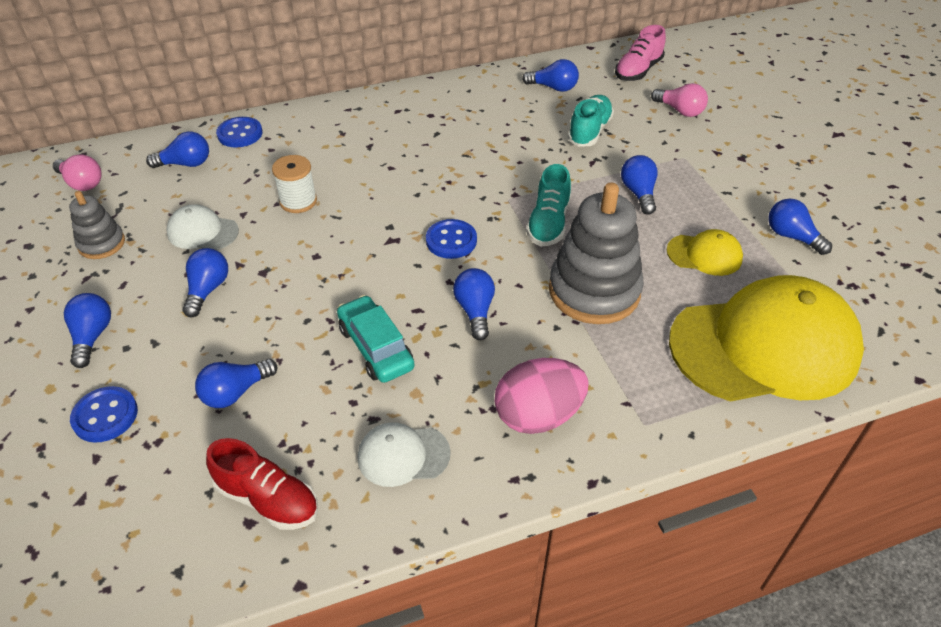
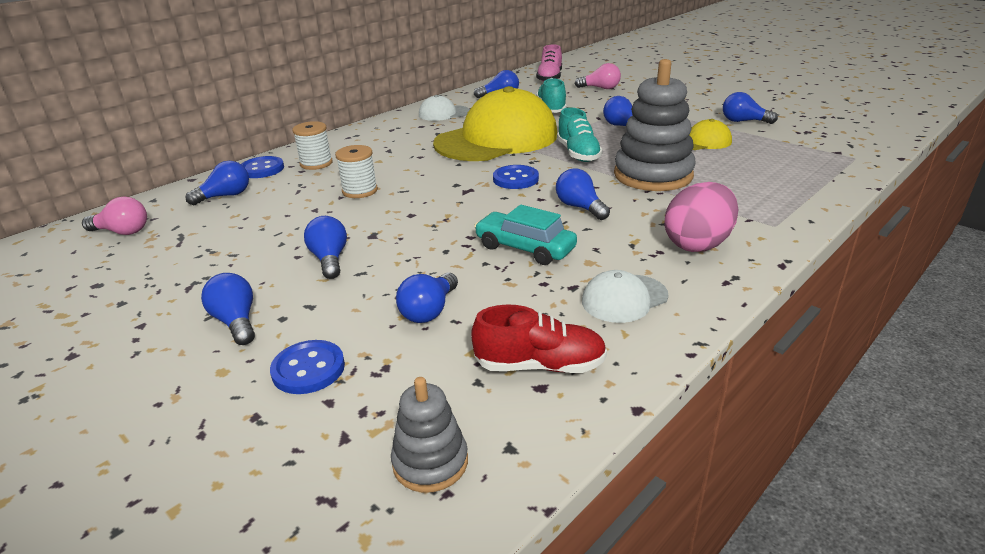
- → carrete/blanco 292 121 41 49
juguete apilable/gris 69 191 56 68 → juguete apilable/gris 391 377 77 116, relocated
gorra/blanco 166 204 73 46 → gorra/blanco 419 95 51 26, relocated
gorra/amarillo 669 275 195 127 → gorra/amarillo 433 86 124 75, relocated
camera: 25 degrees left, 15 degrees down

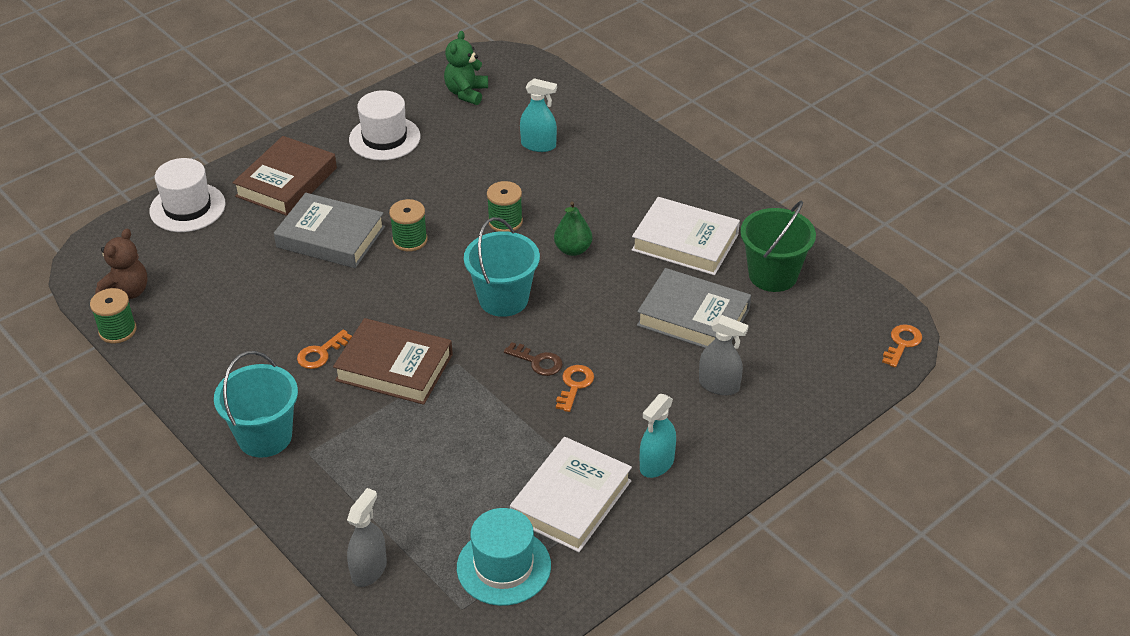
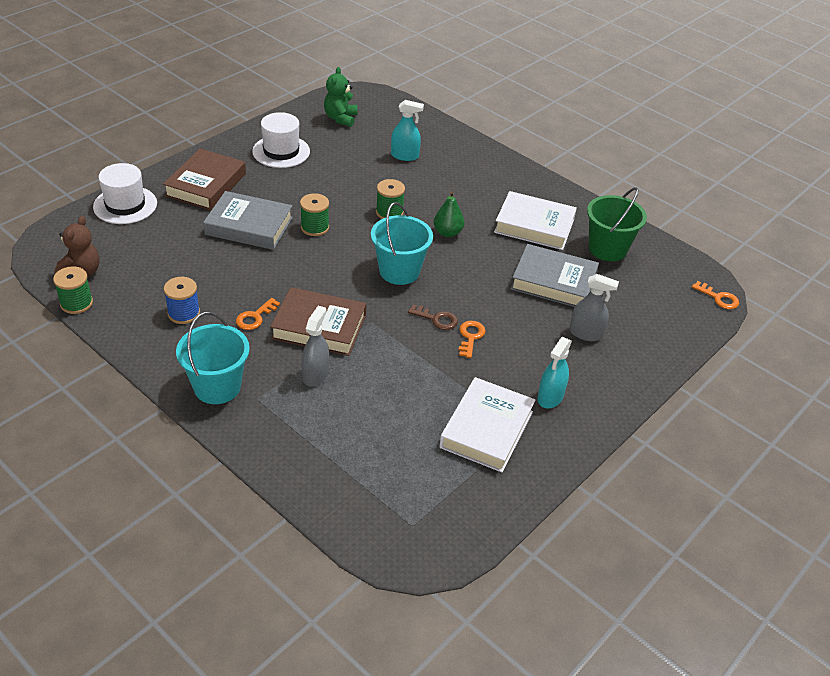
sombrero/turquesa 457 508 94 98 → -
- → carrete/azul 164 277 36 47
pulverizador/gris 347 488 40 99 → pulverizador/gris 302 306 27 81, relocated
llave/naranja 882 324 40 44 → llave/naranja 692 281 47 28, 105 degrees clockwise
camera: 10 degrees left, 0 degrees up

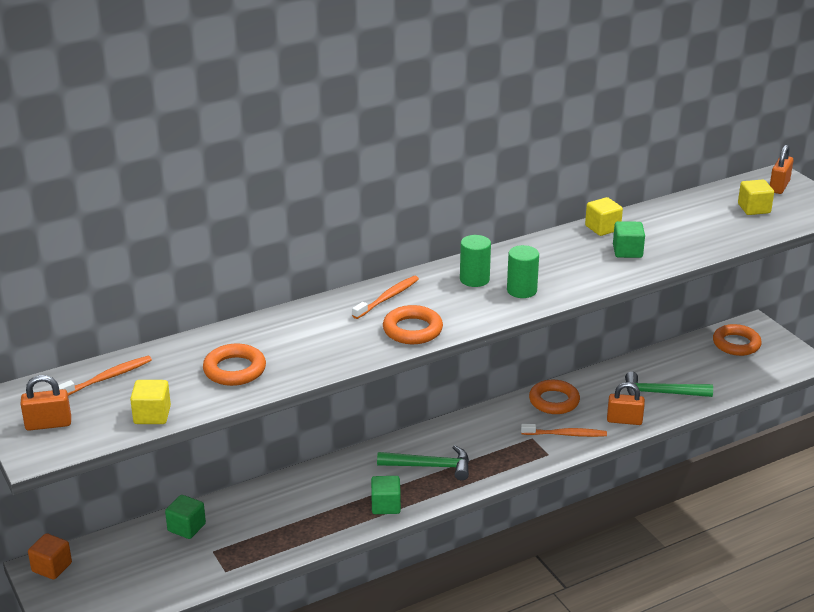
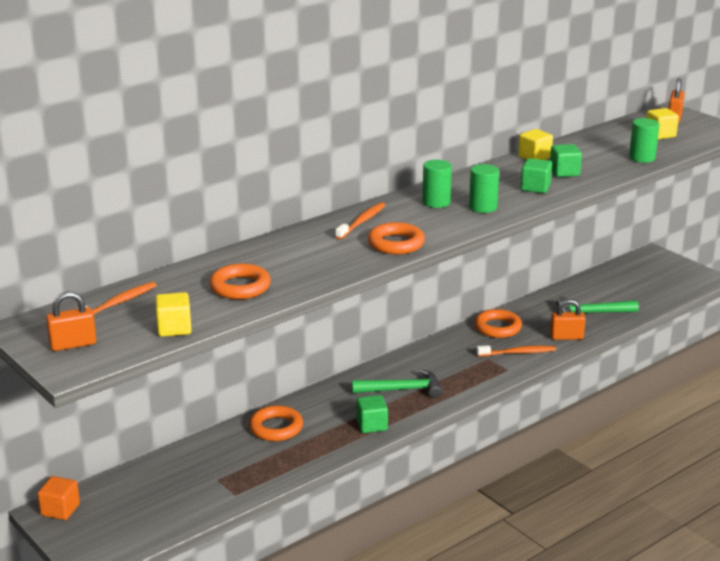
- → cilindro/verde 629 118 30 45
cubo/verde 165 495 41 44 → cubo/verde 521 158 31 35, relocated
anillo/naranja 713 324 49 32 → anillo/naranja 249 405 54 36, relocated
camera: 10 degrees left, 5 degrees down

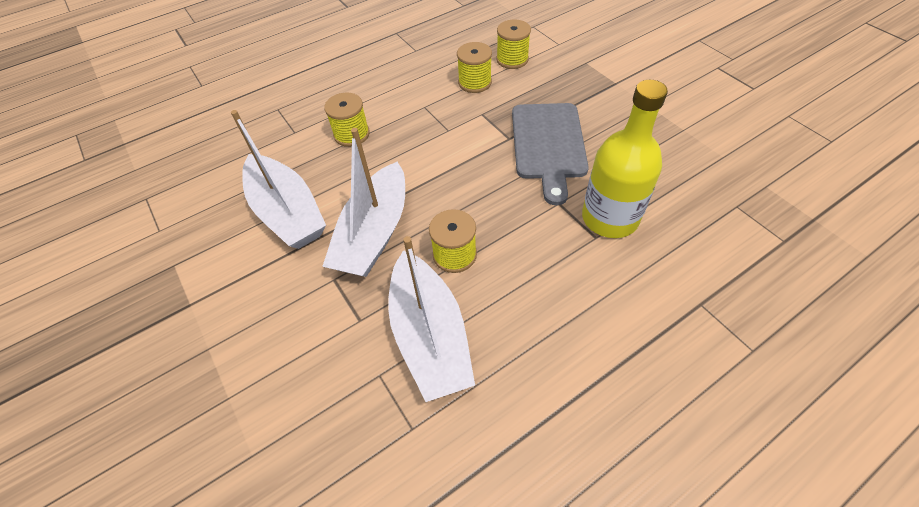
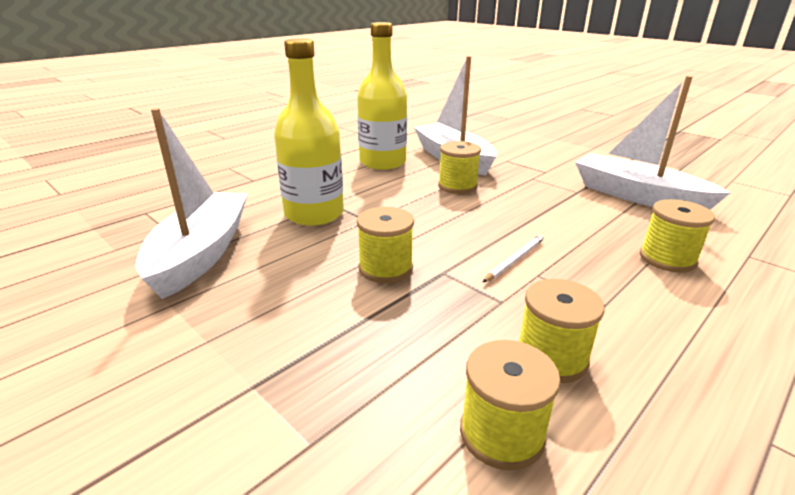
- → botella/amarillo 357 22 50 148
- → lápiz/blanco 482 235 62 48
barco/blanco 322 128 83 149 → barco/blanco 136 108 111 191, relocated
tabla de cortar/gris 512 103 77 102 → carrete/amarillo 357 207 57 76
camera: 165 degrees right, 25 degrees down

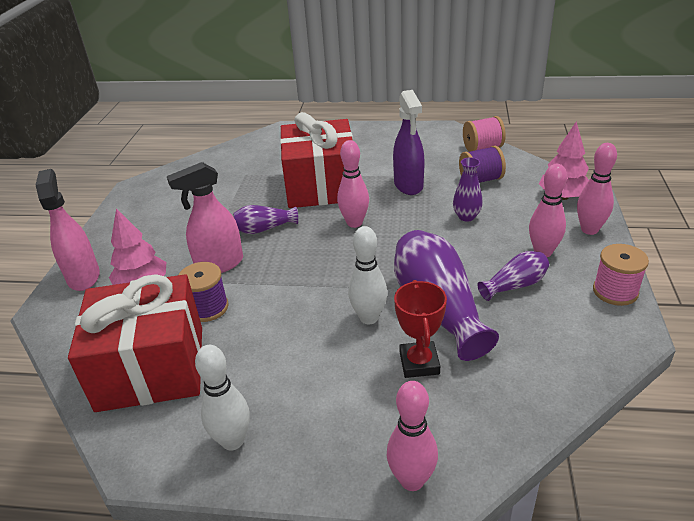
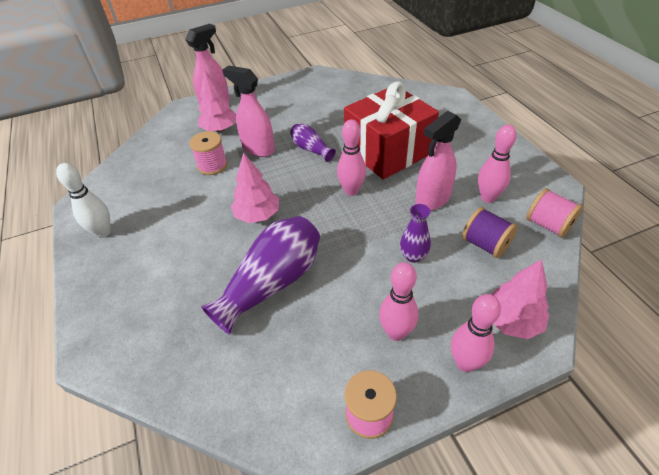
regalo/rojo 68 274 134 138 → -
bolo/blanco 348 226 39 98 → -
trofeo/rojo 394 280 53 98 → -
florero/morado 478 251 71 50 → -
- → árbol/rosa 231 152 48 71
bolo/rosa 387 381 51 110 → bolo/rosa 478 125 39 78, relocated
carrete/morado 179 262 50 60 → carrete/rosa 190 131 38 44
pulverizador/morado 393 90 32 105 → pulverizador/rosa 415 111 46 99
camera: 60 degrees right, 10 degrees up

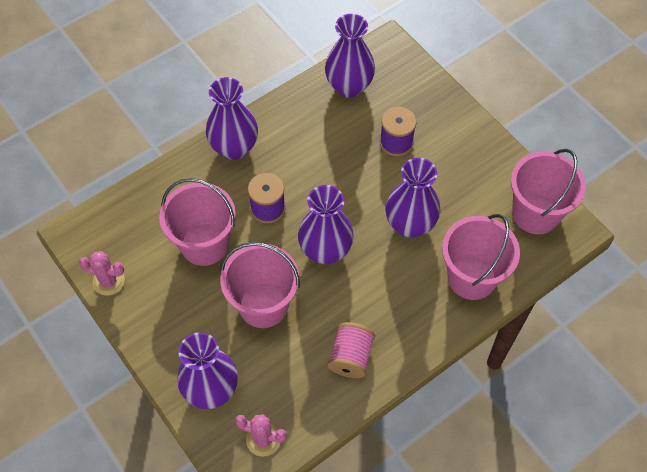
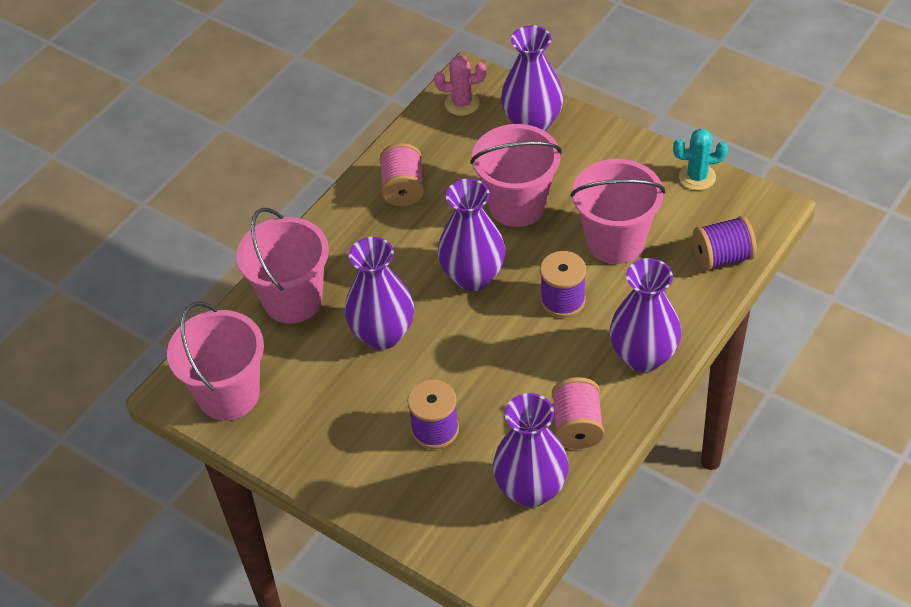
- → carrete/rosa 552 377 52 72
- → carrete/morado 693 216 64 55
cactus/rosa 79 251 46 45 → cactus/turquesa 673 128 55 62
camera: 165 degrees right, 10 degrees down

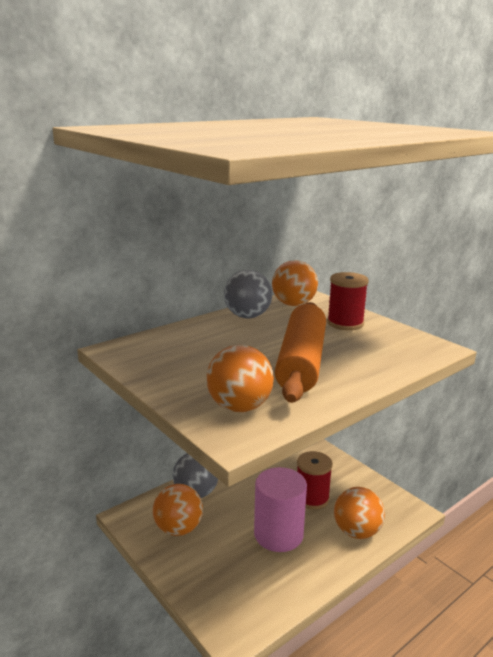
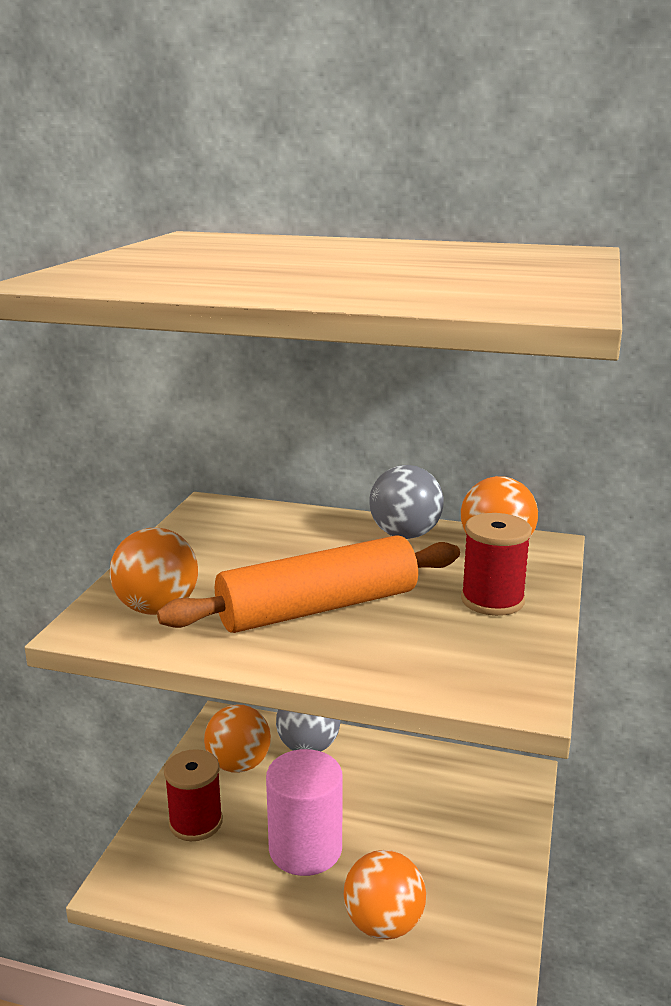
carrete/rojo 297 451 36 59 → carrete/rojo 164 749 59 92, relocated
camera: 55 degrees right, 0 degrees up

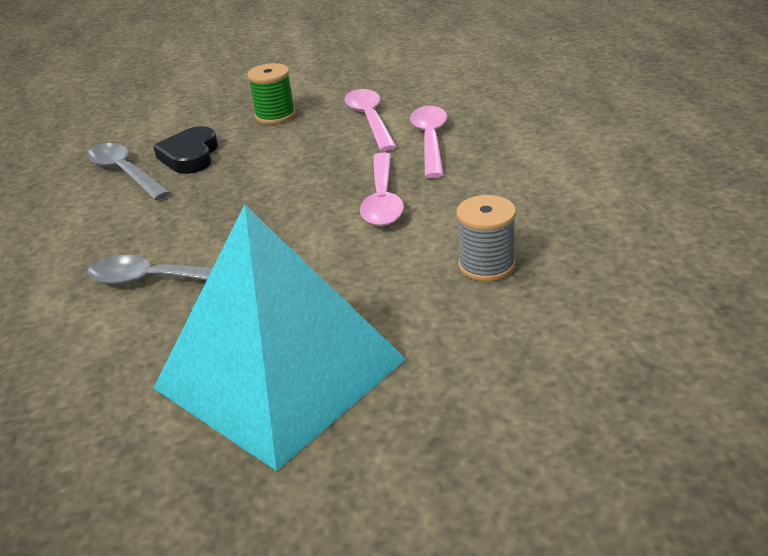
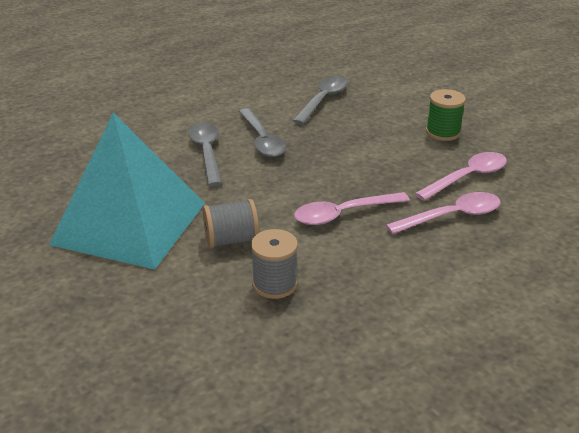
corazón/negro 153 126 65 48 → -
- → carrete/gris 203 199 56 49
- → cuchara/gris 238 108 48 49
camera: 65 degrees right, 0 degrees up

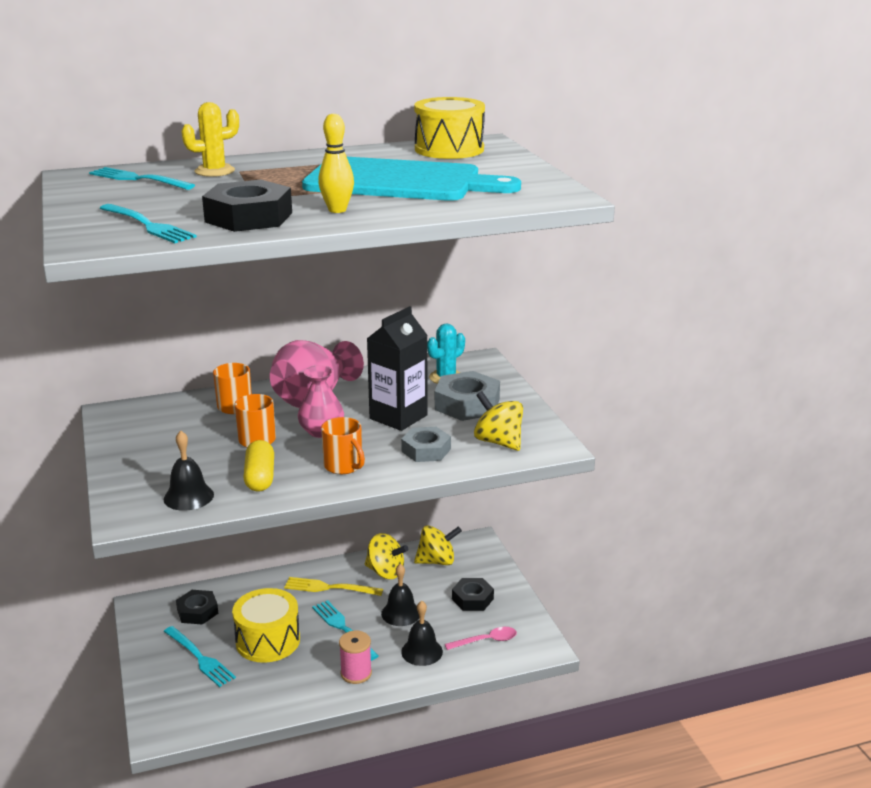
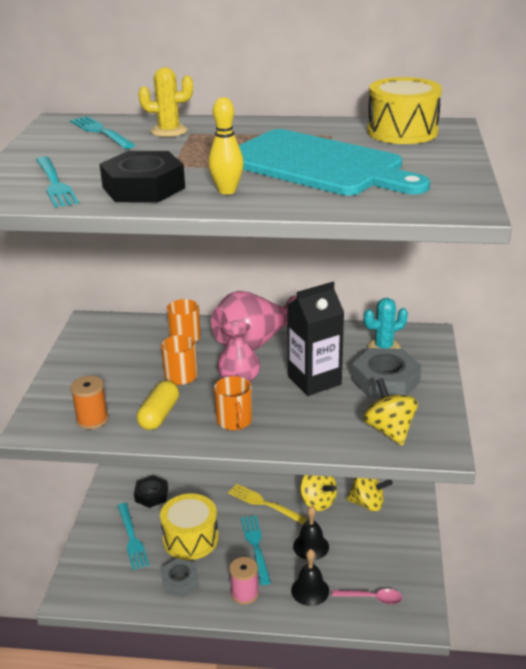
tuerca/negro 452 578 42 33 → -
tuerca/gris 401 427 50 35 → tuerca/gris 161 558 38 39, relocated
campana/negro 164 430 50 81 → carrete/naranja 70 376 39 53
camera: 25 degrees right, 5 degrees up

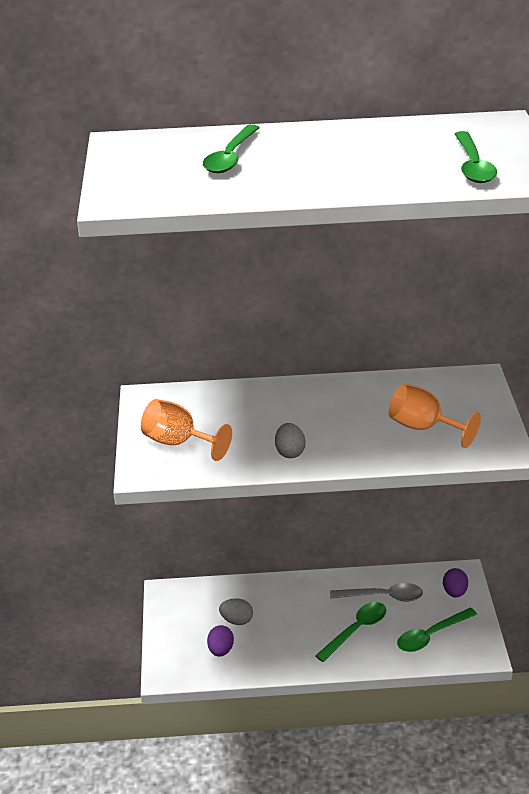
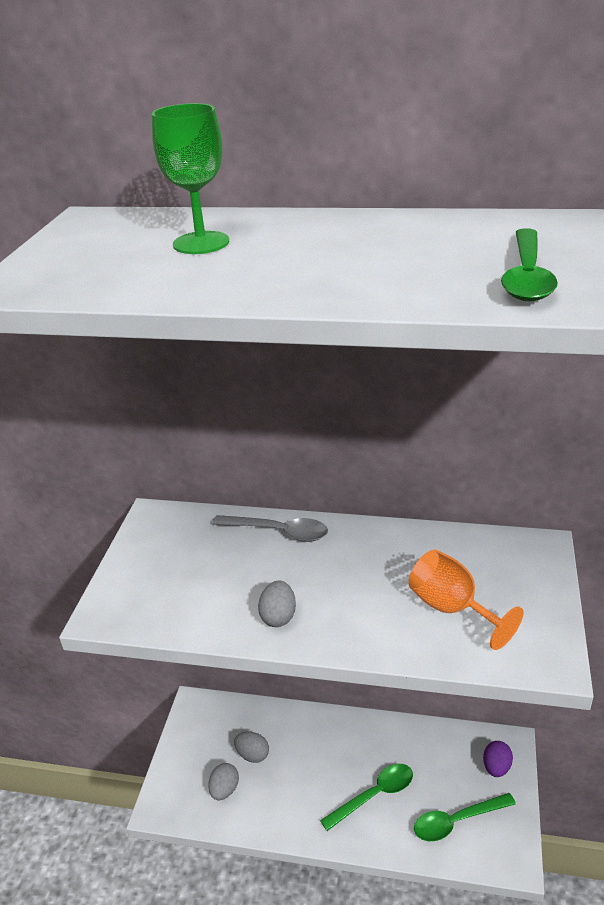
copa/naranja 141 399 91 62 → -
cuchara/gris 330 583 93 19 → cuchara/gris 212 515 116 27, relocated
cuchara/verde 203 124 57 49 → copa/verde 152 103 77 151
huevo/morado 207 625 27 32 → huevo/gris 208 763 31 37
camera: 15 degrees right, 0 degrees up

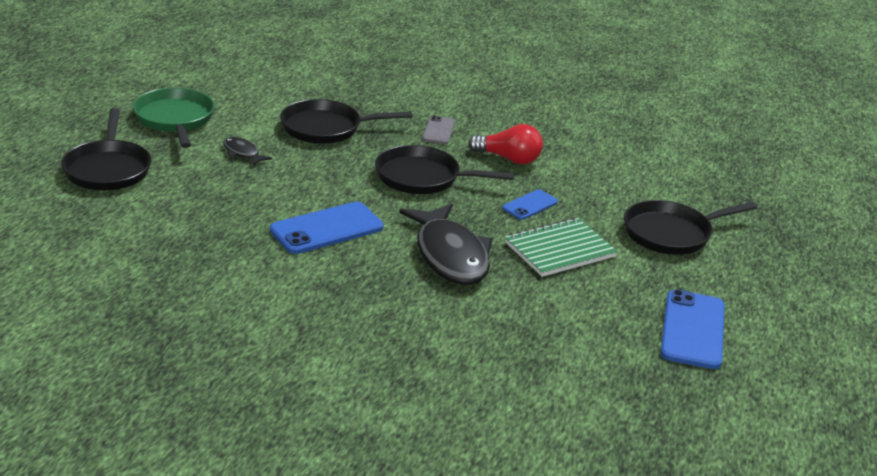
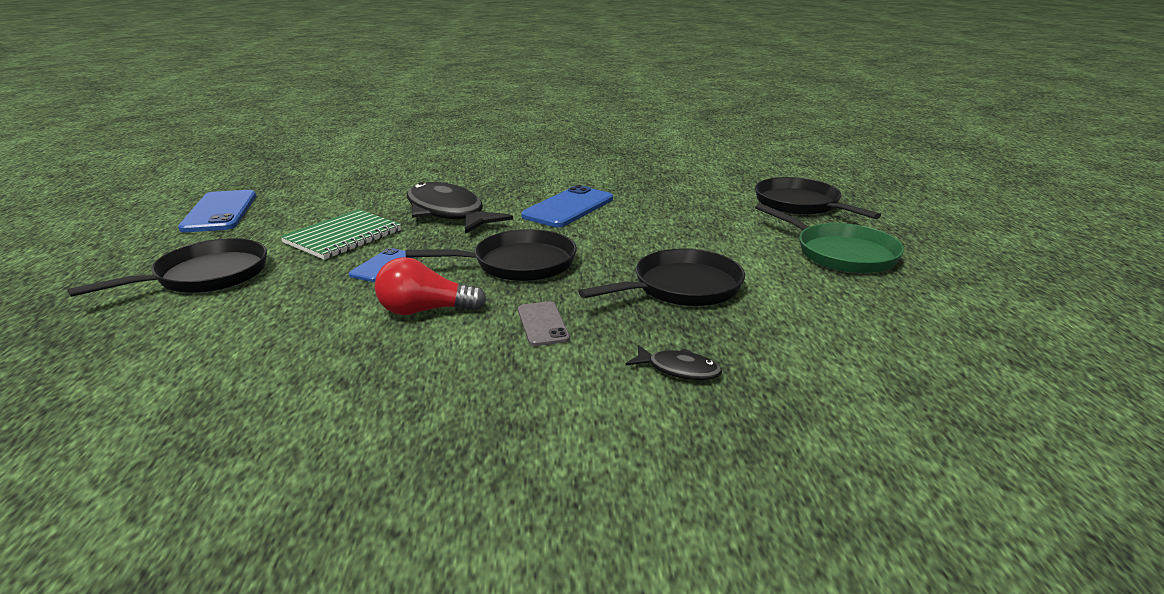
pez/negro 223 137 49 29 → pez/negro 626 345 96 35, relocated
camera: 160 degrees right, 5 degrees down

